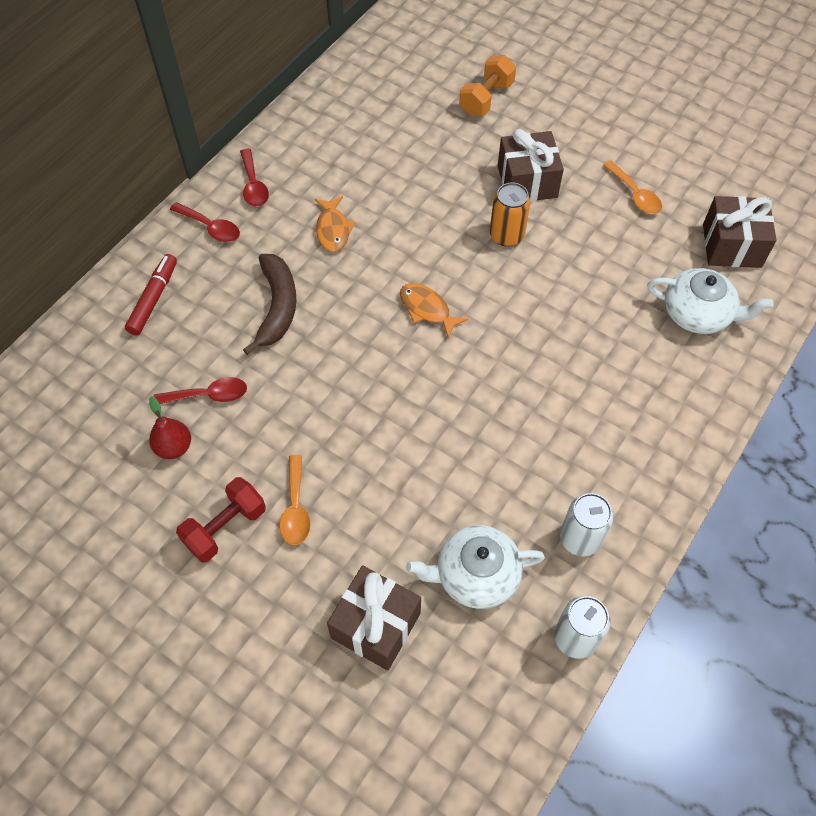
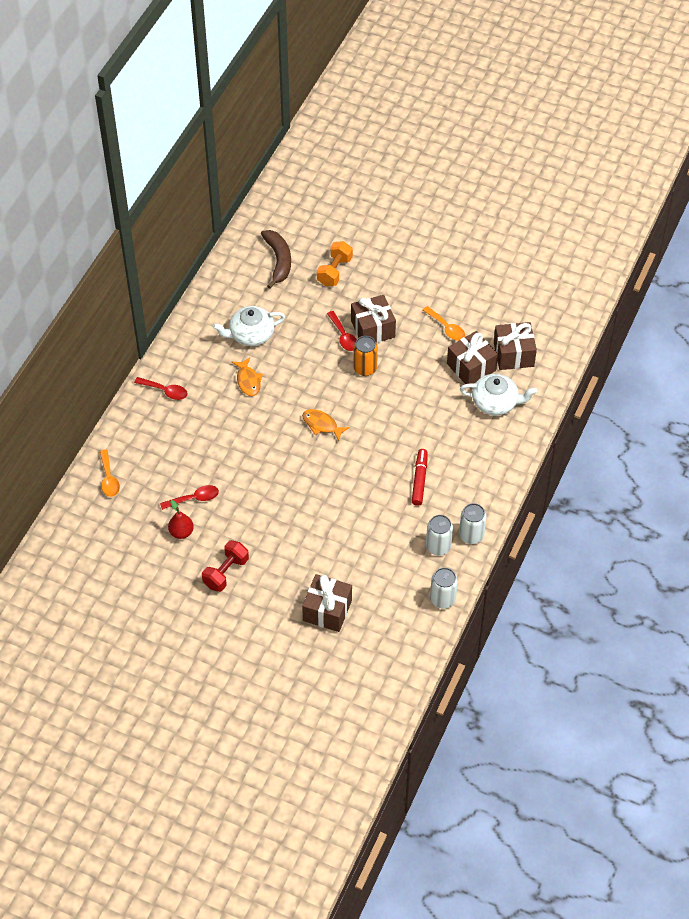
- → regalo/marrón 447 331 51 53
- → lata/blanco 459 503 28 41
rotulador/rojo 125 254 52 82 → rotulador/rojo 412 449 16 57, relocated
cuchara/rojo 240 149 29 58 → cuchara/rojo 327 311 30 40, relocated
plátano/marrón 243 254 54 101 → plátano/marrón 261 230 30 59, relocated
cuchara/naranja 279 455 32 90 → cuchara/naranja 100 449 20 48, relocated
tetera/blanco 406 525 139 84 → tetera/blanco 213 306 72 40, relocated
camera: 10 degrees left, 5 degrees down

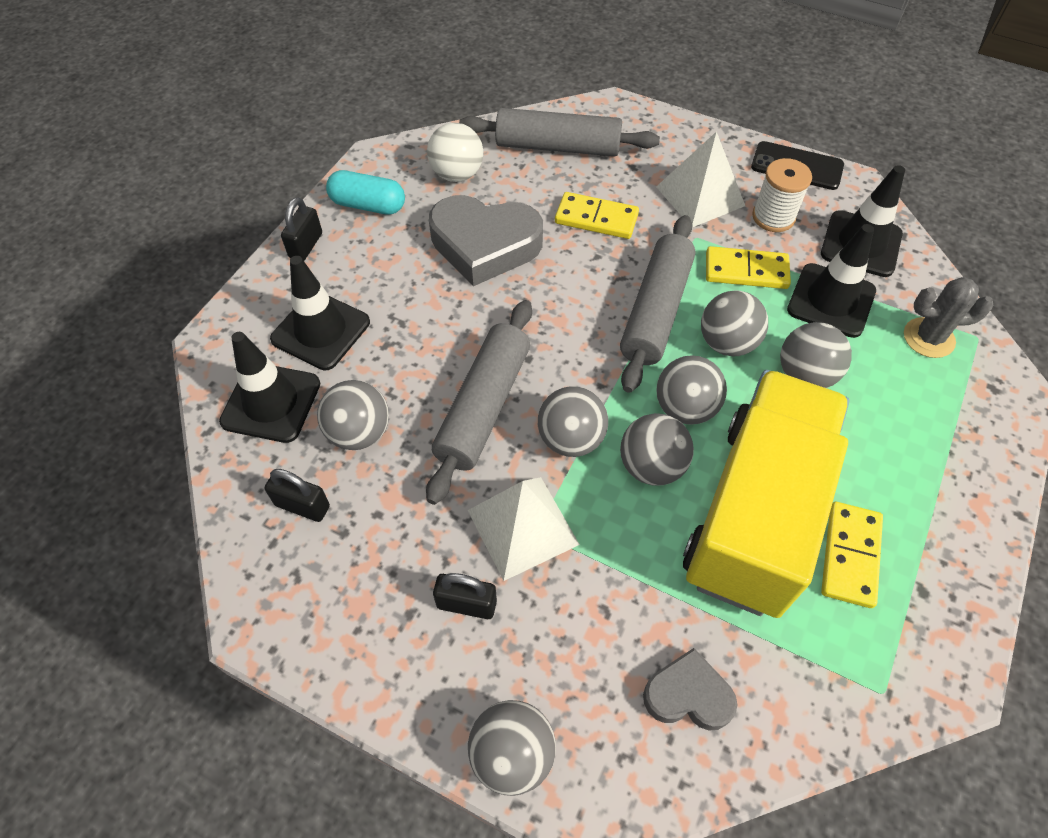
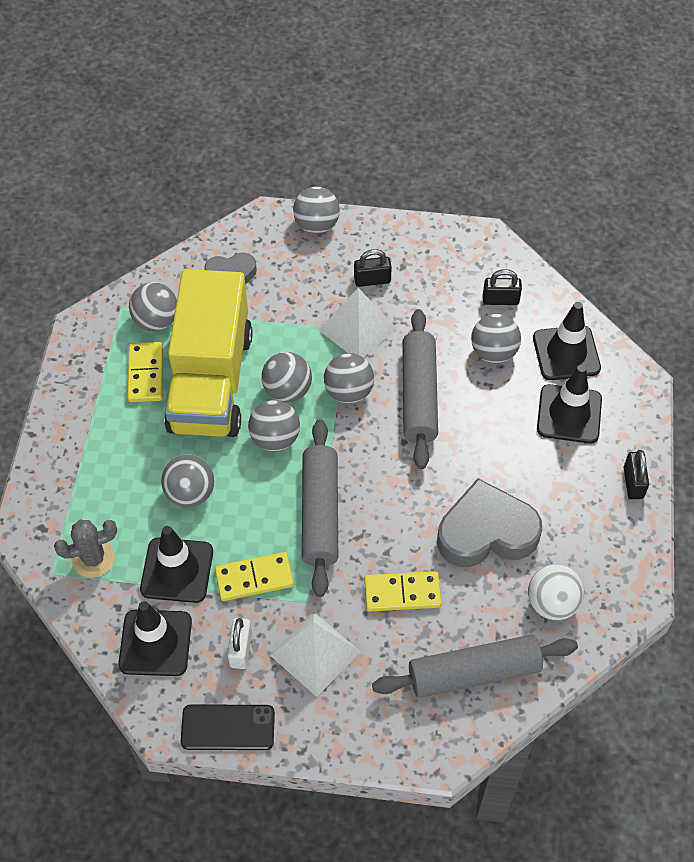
cápsula/turquesa 326 170 79 45 → -
pelota/gris 701 290 67 66 → pelota/gris 129 282 48 49, relocated
carrete/blanco 752 158 60 74 → candado/blanco 227 618 25 51
camera: 160 degrees right, 0 degrees up

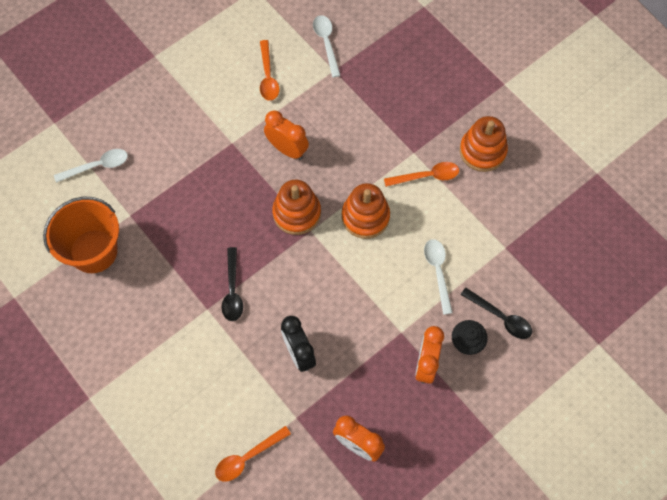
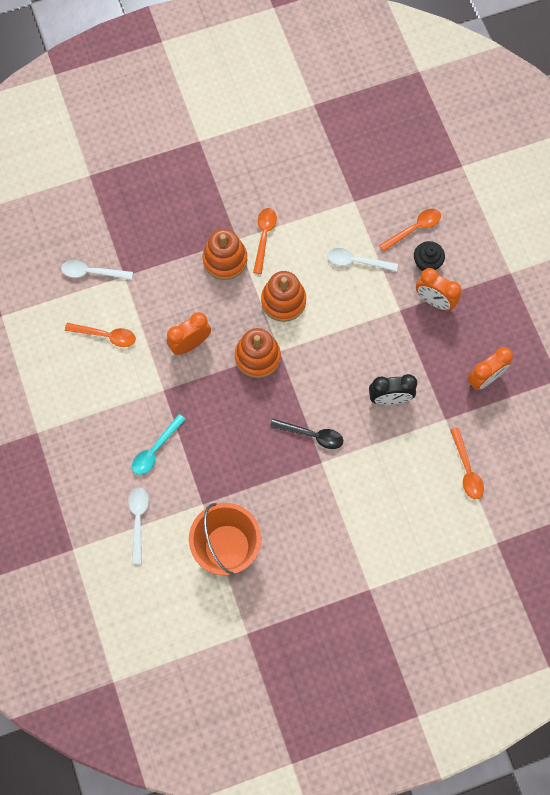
- → cuchara/turquesa 132 414 54 61
juguete apilable/naranja 460 116 48 56 → juguete apilable/naranja 203 229 44 51, relocated
cuchara/negro 460 288 72 51 → cuchara/naranja 379 209 62 42
camera: 70 degrees left, 5 degrees up

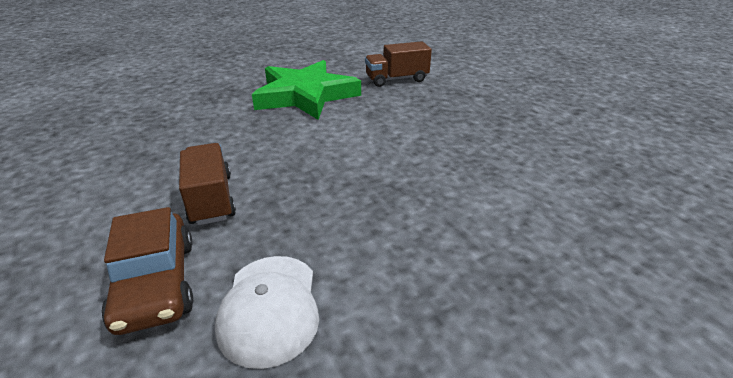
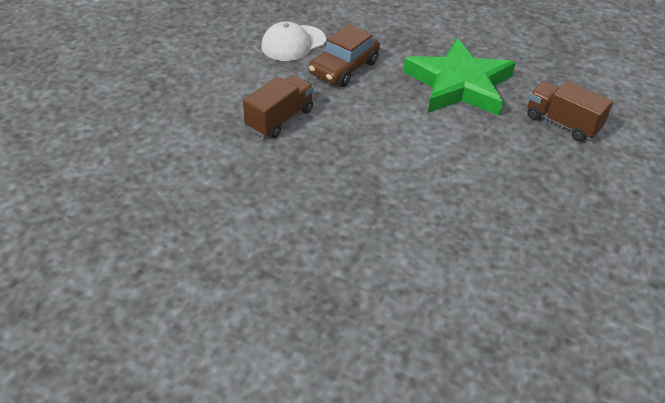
coche/marrón 101 207 92 128 → coche/marrón 309 24 71 63, relocated
gorra/blanco 215 256 104 113 → gorra/blanco 261 21 65 40, relocated
camera: 55 degrees right, 10 degrees up

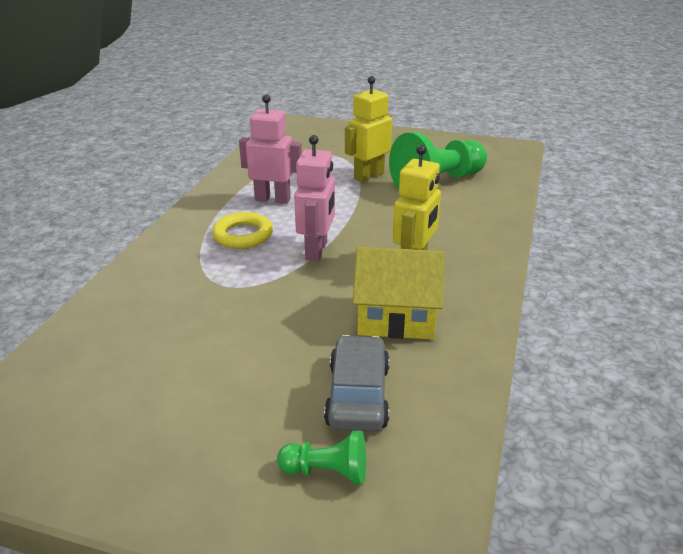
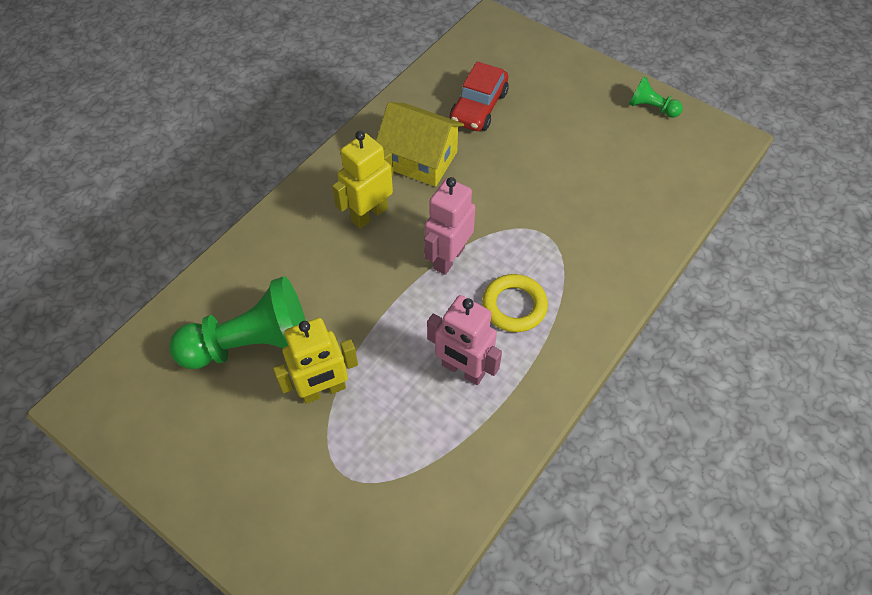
peón/verde 277 431 89 54 → peón/verde 629 76 54 42, relocated
coche/gris 324 335 66 97 → coche/rojo 450 61 59 70
camera: 160 degrees left, 25 degrees up

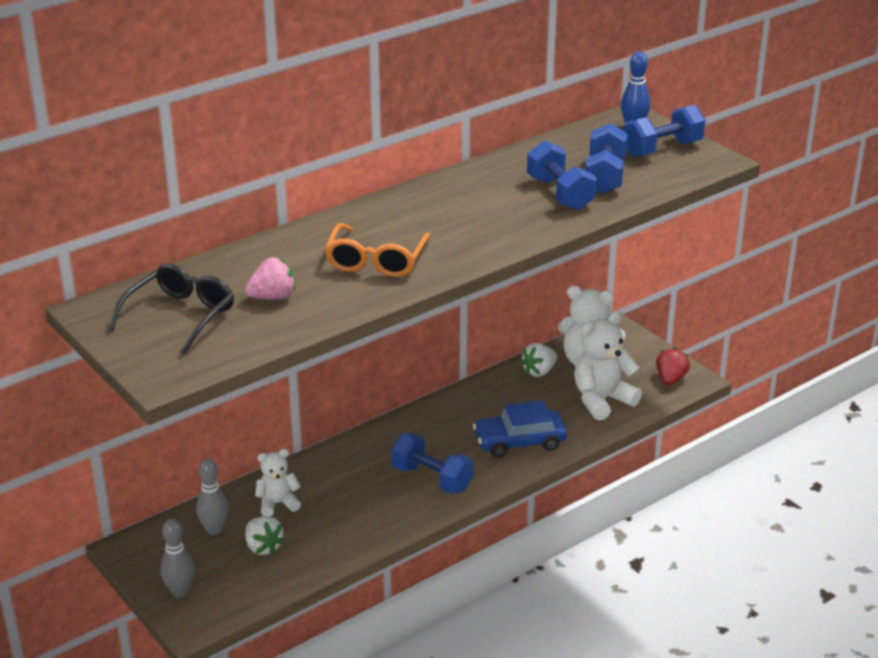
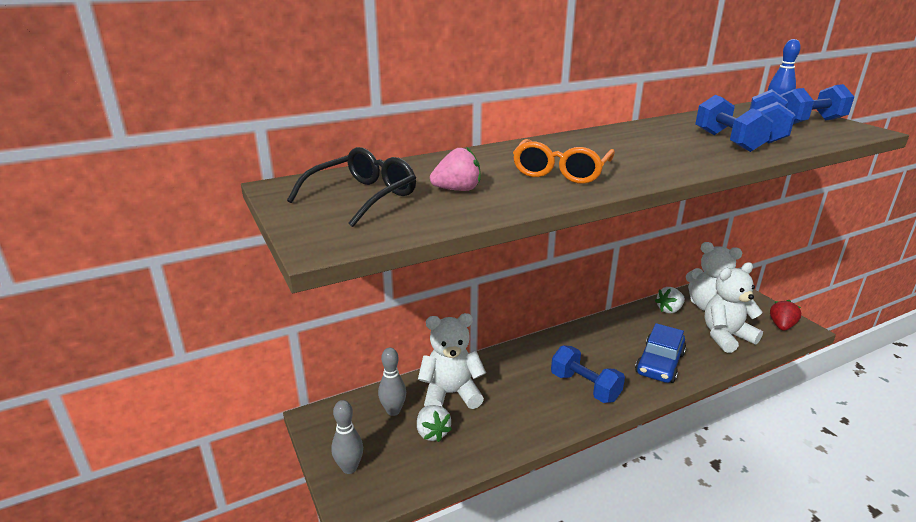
coche/azul 473 400 94 58 → coche/azul 635 323 51 60, 60 degrees counterclockwise
osito/blanco 255 449 46 67 → osito/blanco 418 313 68 96, x1.67
camera: 10 degrees right, 5 degrees down

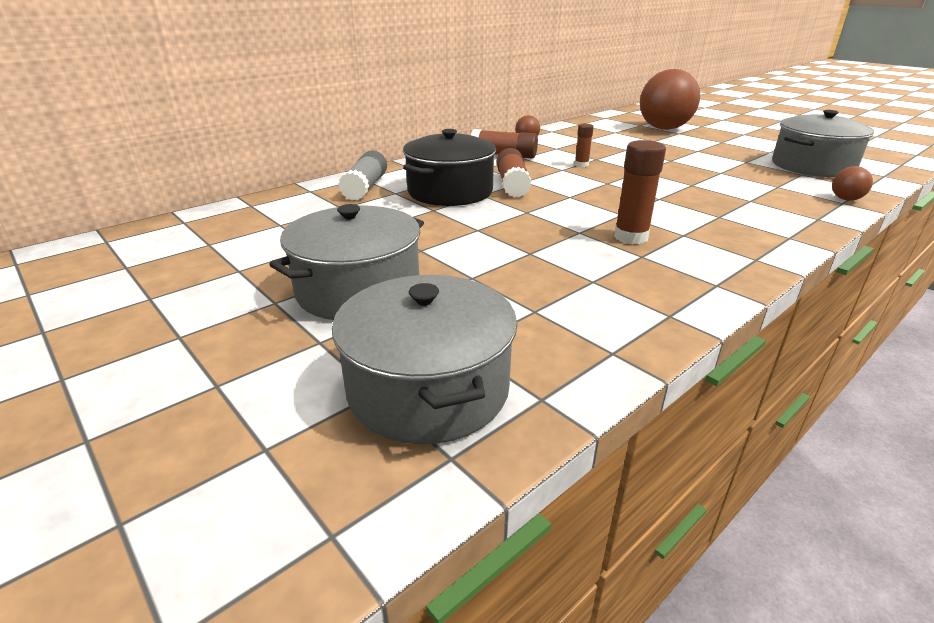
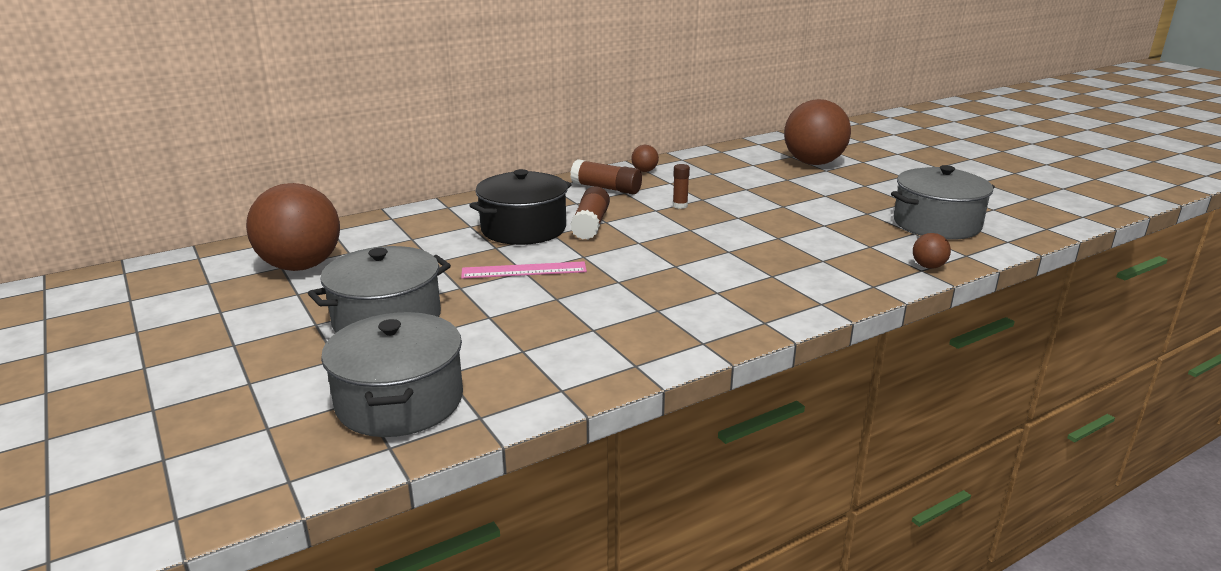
barra de pegamento/gris 338 150 49 50 → -
barra de pegamento/marrón 614 140 52 104 → -
- → pelota/marrón 246 183 94 88
- → regla/rosa 461 261 126 18
camera: 10 degrees right, 5 degrees down

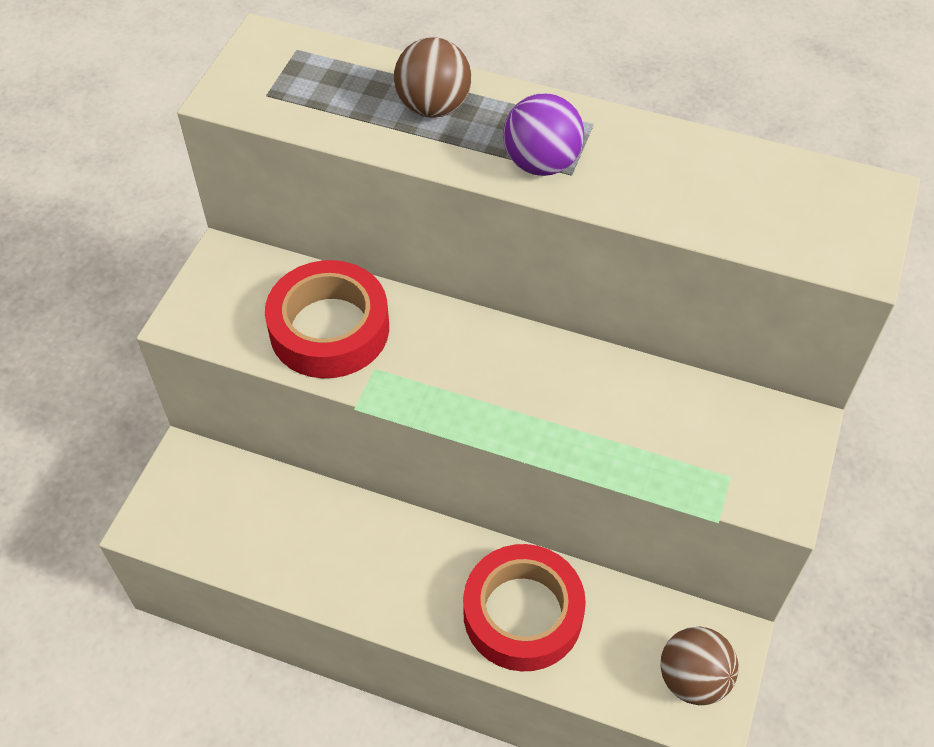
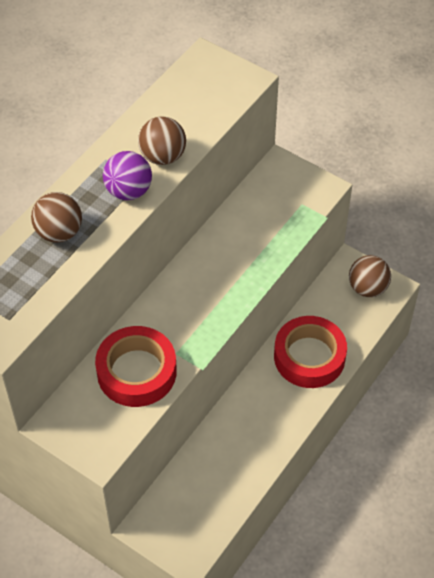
- → pelota/marrón 138 116 48 49
camera: 75 degrees left, 0 degrees up

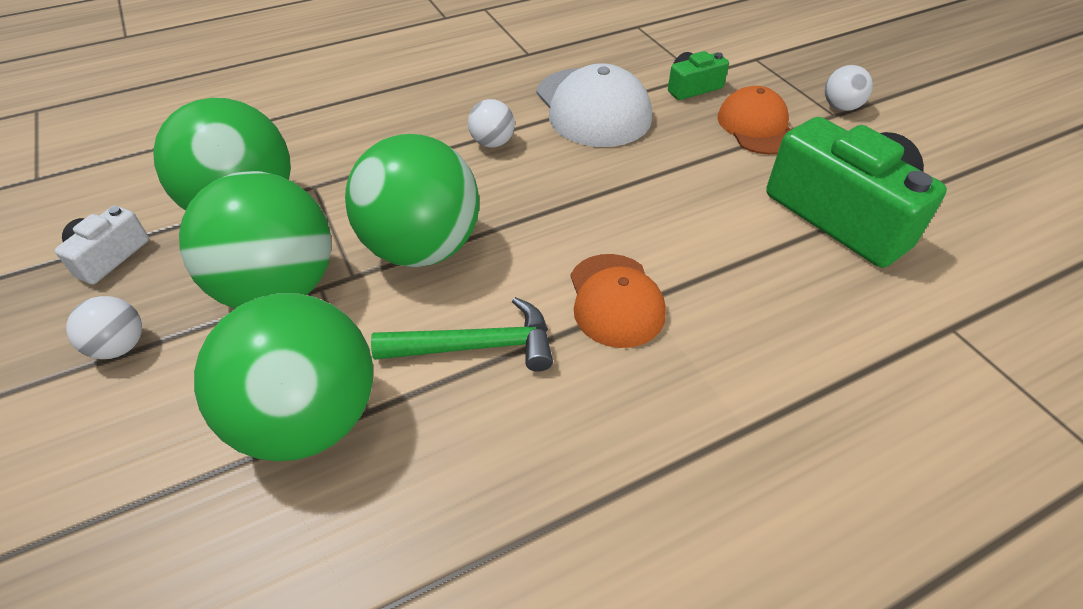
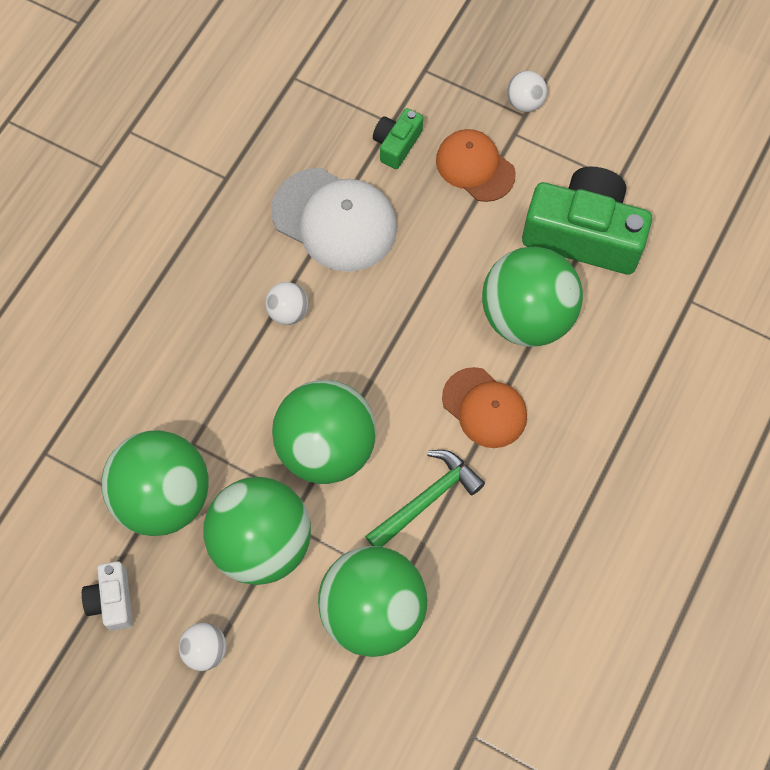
- → pelota/verde 482 246 101 101
camera: 35 degrees left, 20 degrees up

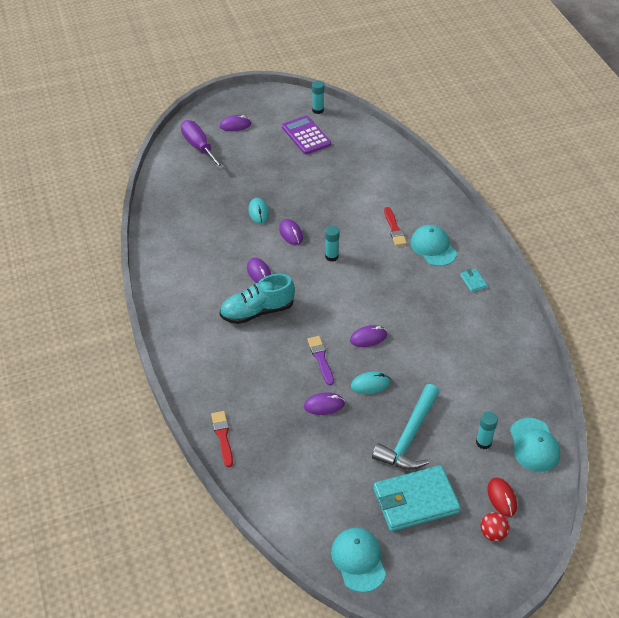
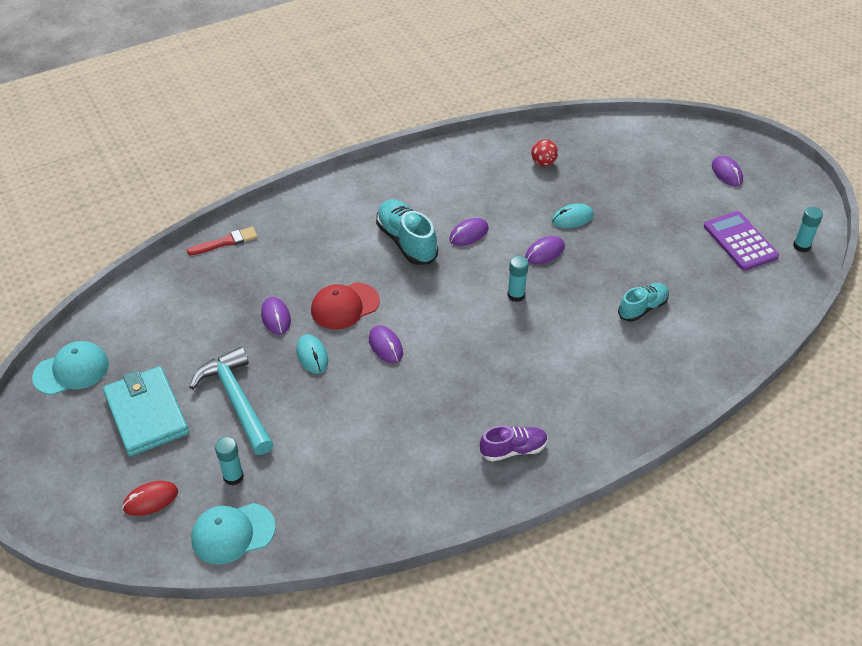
destornillador/morado 181 120 44 49 → -
pincel/rojo 384 207 23 39 → -
gorra/turquesa 411 225 46 41 → -
- → zapato/turquesa 618 283 51 39
pelota/rojo 480 512 30 29 → pelota/rojo 531 139 27 27, relocated
pincel/morado 307 336 27 49 → gorra/rojo 311 282 69 48
cartera/turquesa 460 269 27 23 → zapato/morado 480 426 68 35
calculadora/morado 282 116 49 39 → calculadora/morado 704 211 75 60, 75 degrees counterclockwise
martillo/turquesa 372 384 68 86 → martillo/turquesa 190 347 84 108, 45 degrees clockwise
camera: 80 degrees right, 0 degrees up

